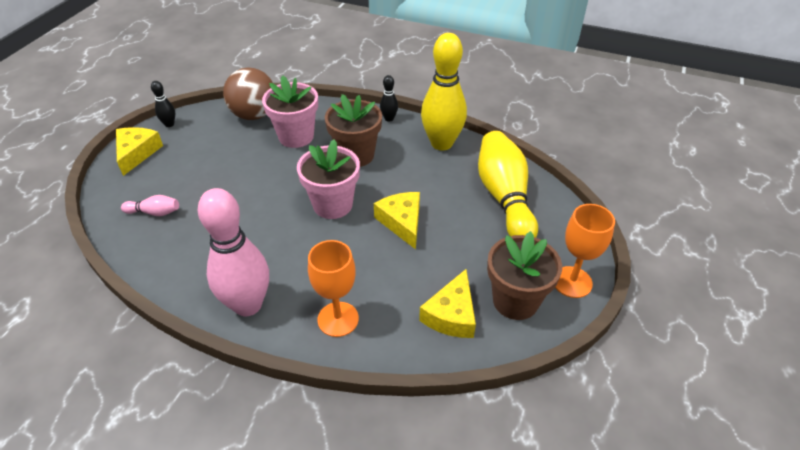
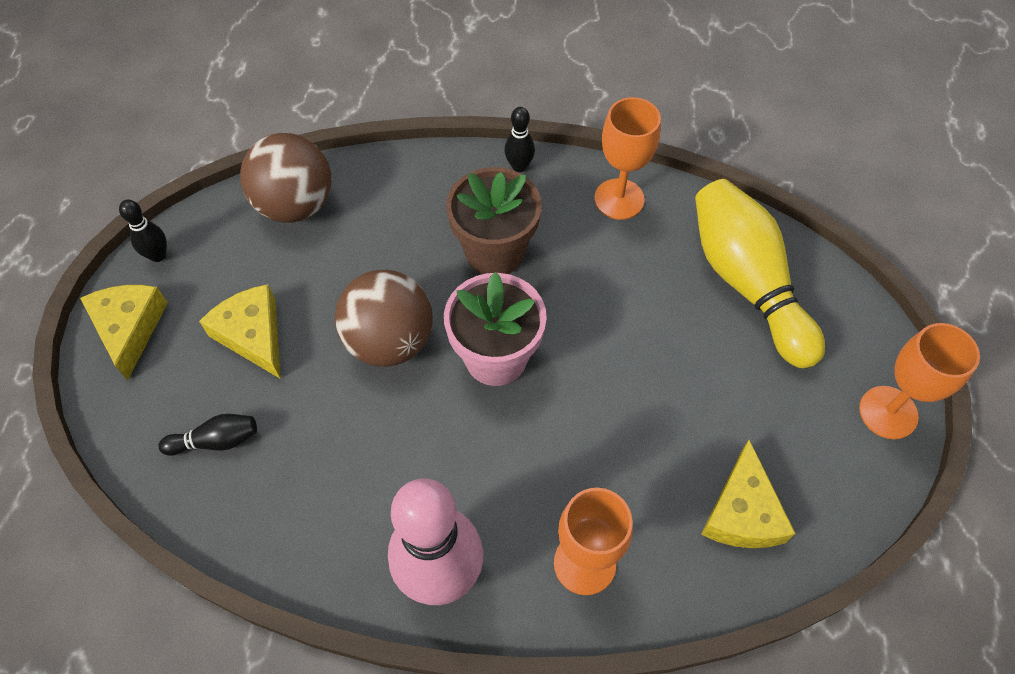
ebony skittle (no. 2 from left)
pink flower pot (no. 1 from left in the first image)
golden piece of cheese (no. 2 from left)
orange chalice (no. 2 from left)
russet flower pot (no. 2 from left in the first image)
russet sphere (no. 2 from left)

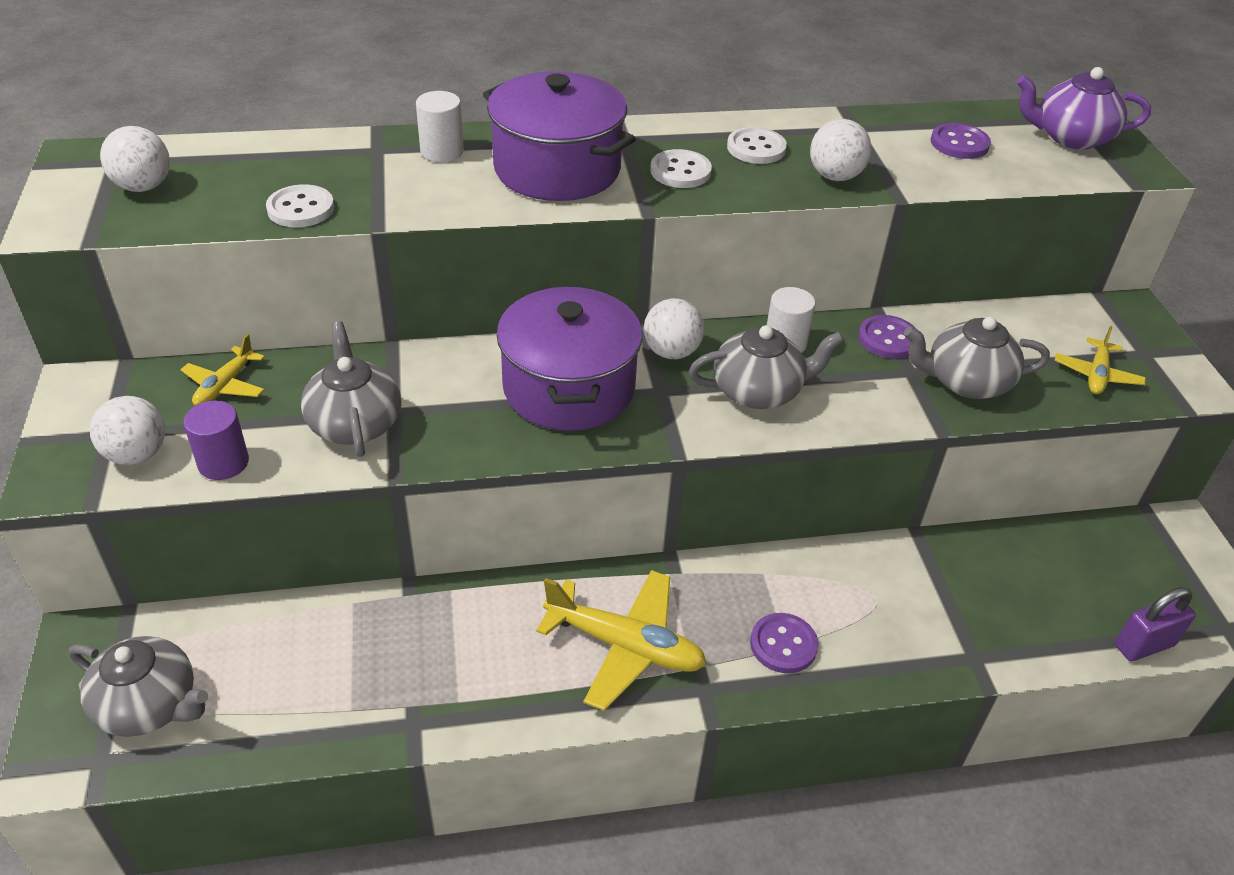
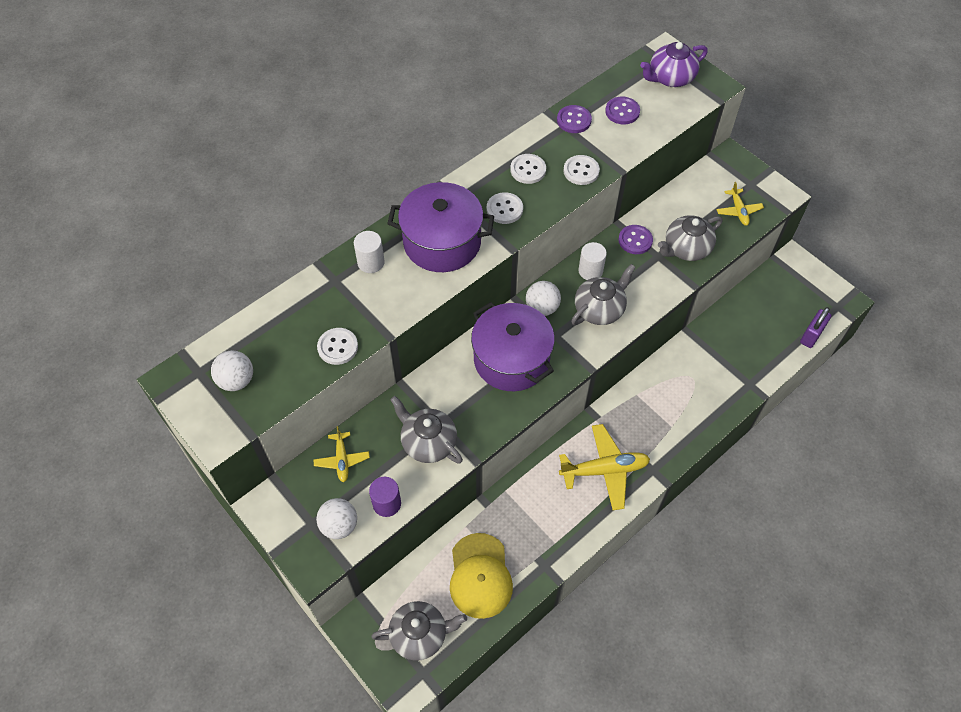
purple button (no. 1 from left)
white button (no. 4 from left)
golden peaked cap

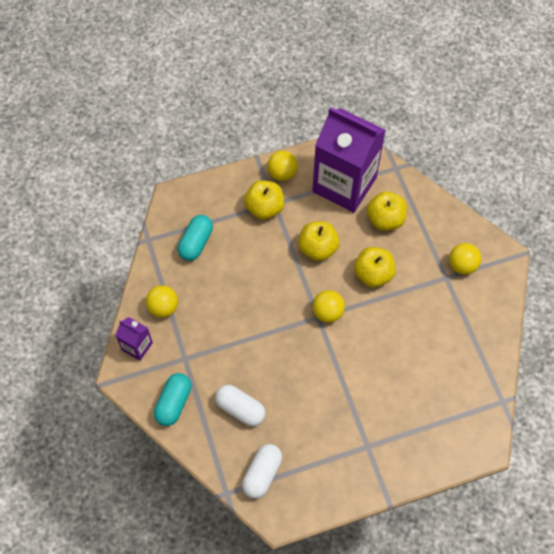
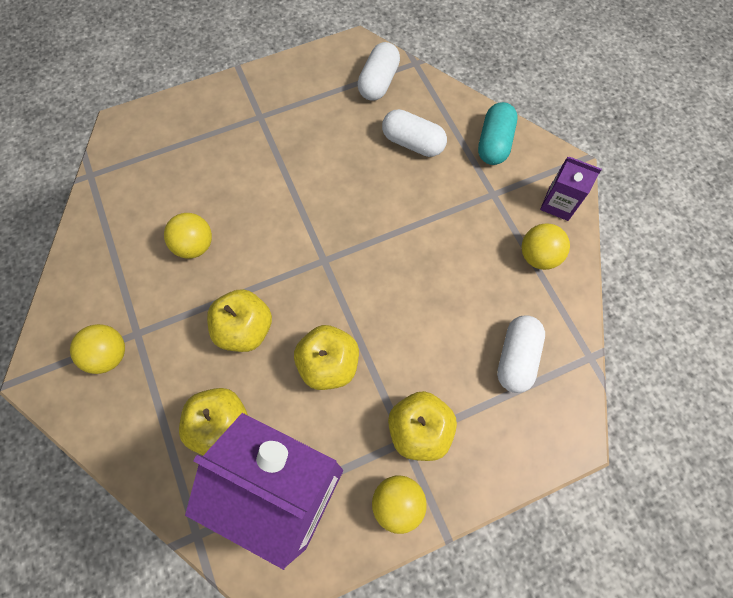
white capsule (no. 3 from left)
golden sphere (no. 2 from left)

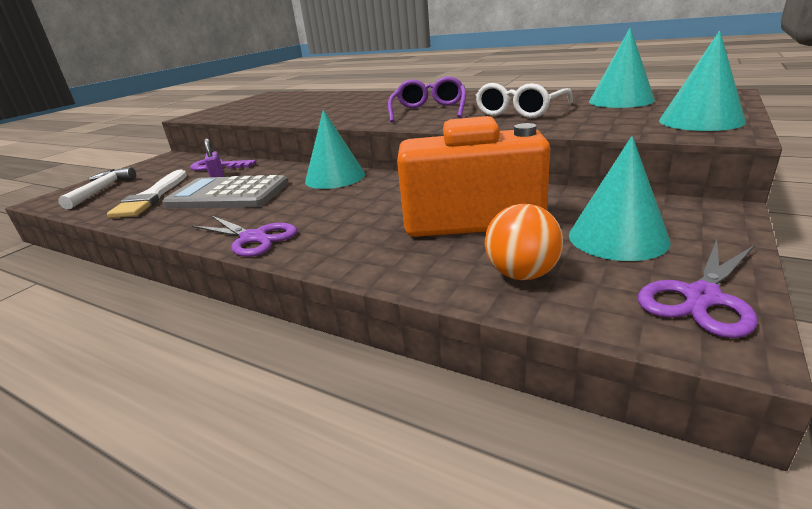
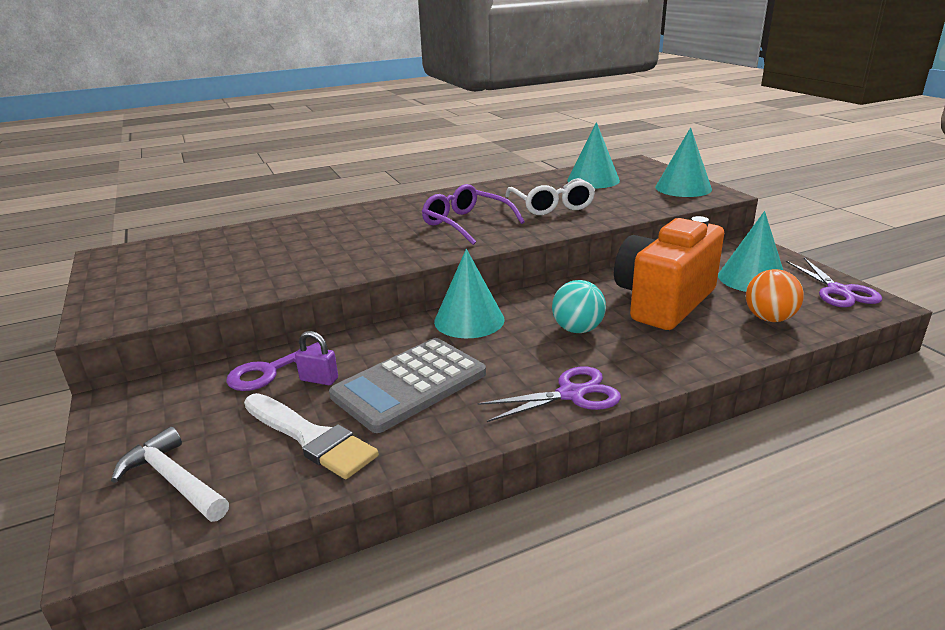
turquoise sphere

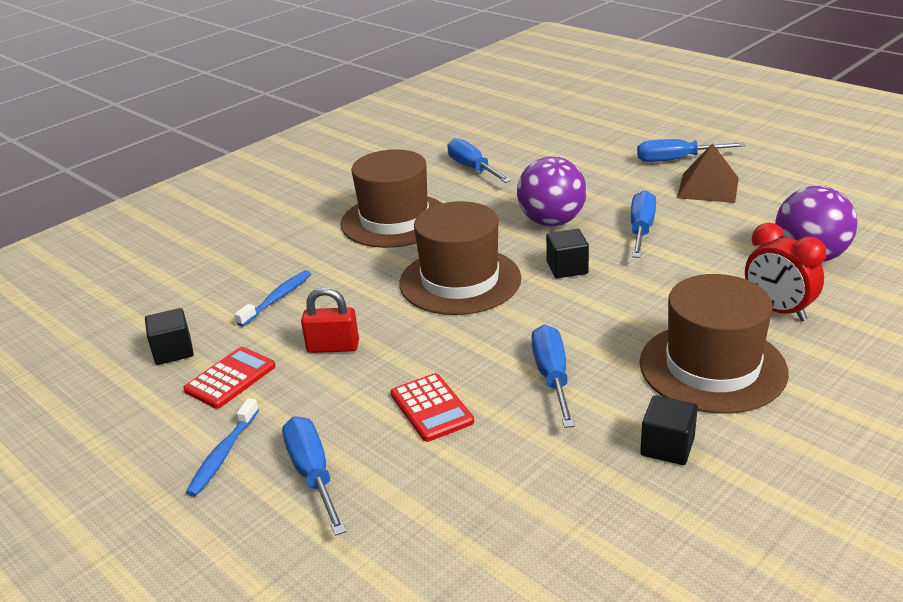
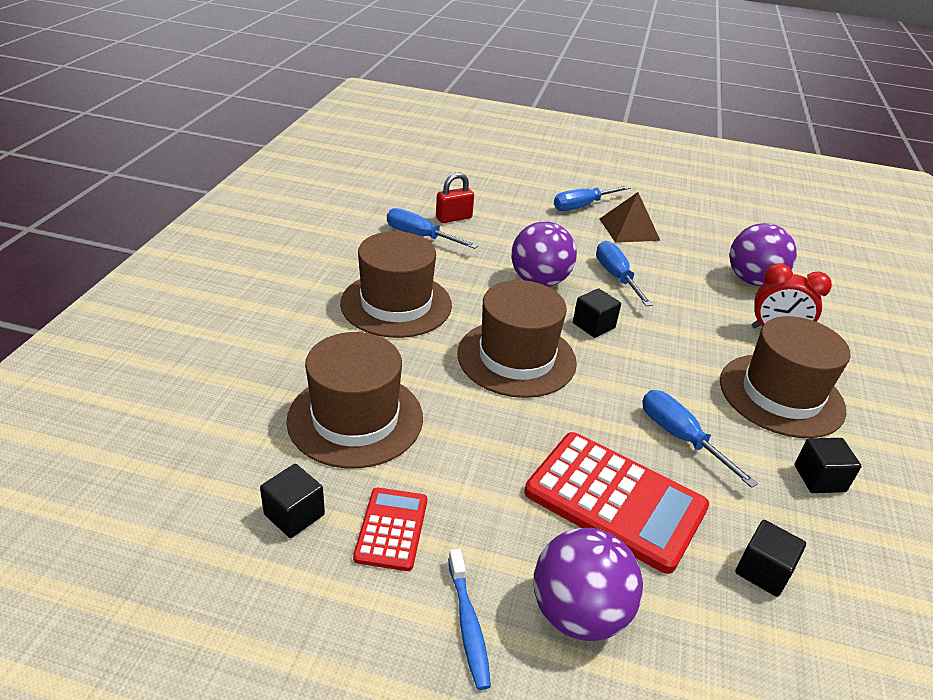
russet tall hat (no. 1 from left)
purple sphere (no. 2 from left)
crimson small lock
crimson adding machine (no. 2 from left)
ebony solid cube (no. 3 from left)

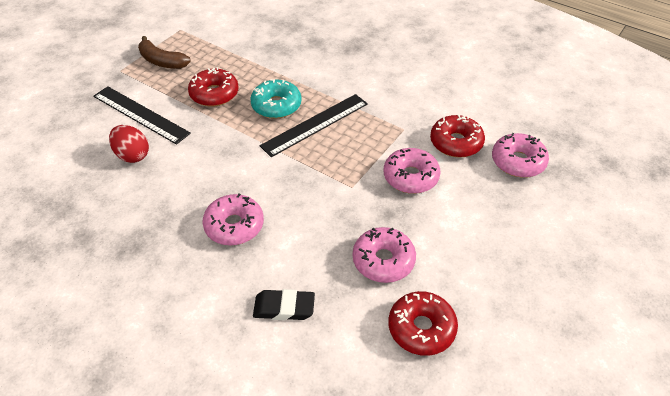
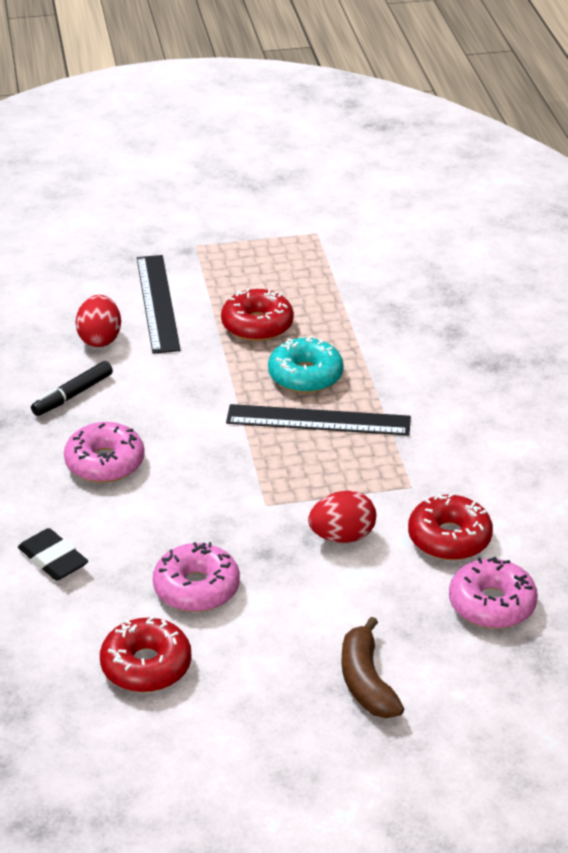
russet banana fruit
crimson egg (no. 2 from left)
ebony marker

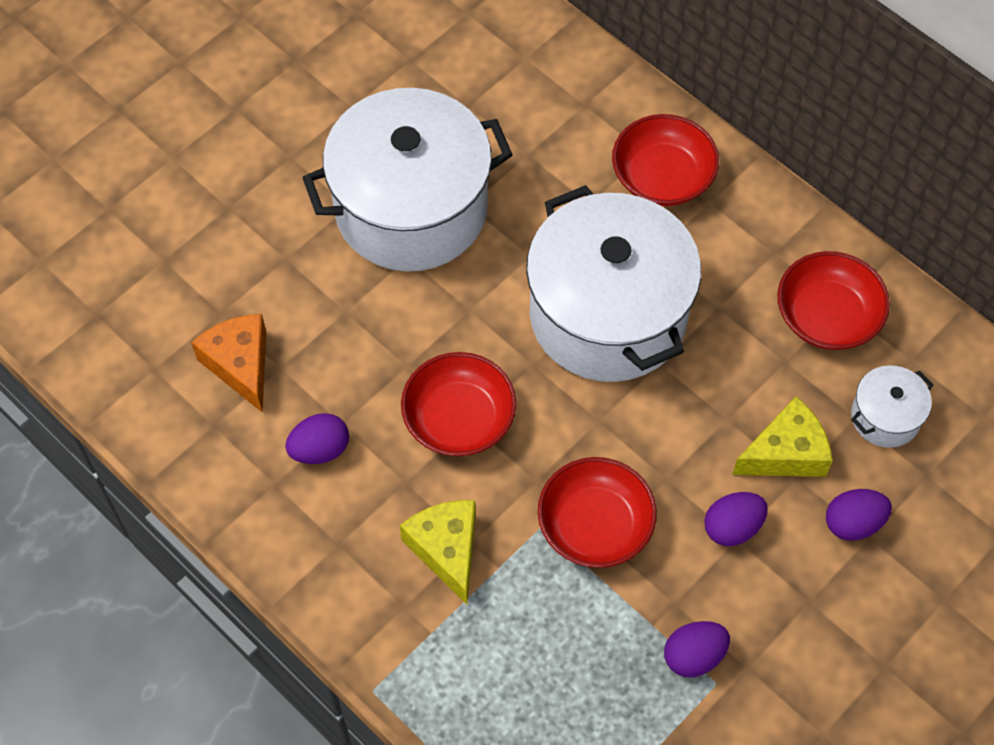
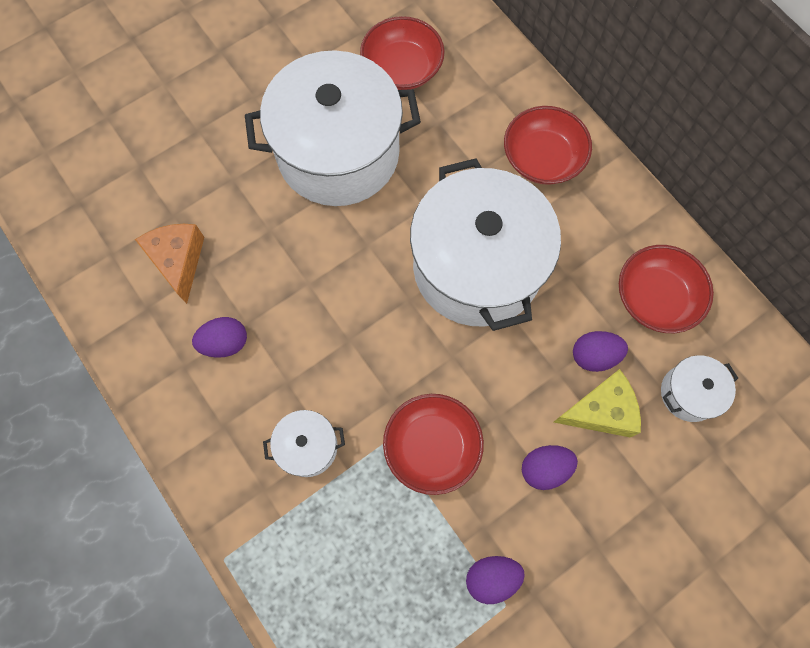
white stockpot (no. 1 from left)
crimson bowl (no. 1 from left)
purple egg (no. 4 from left)

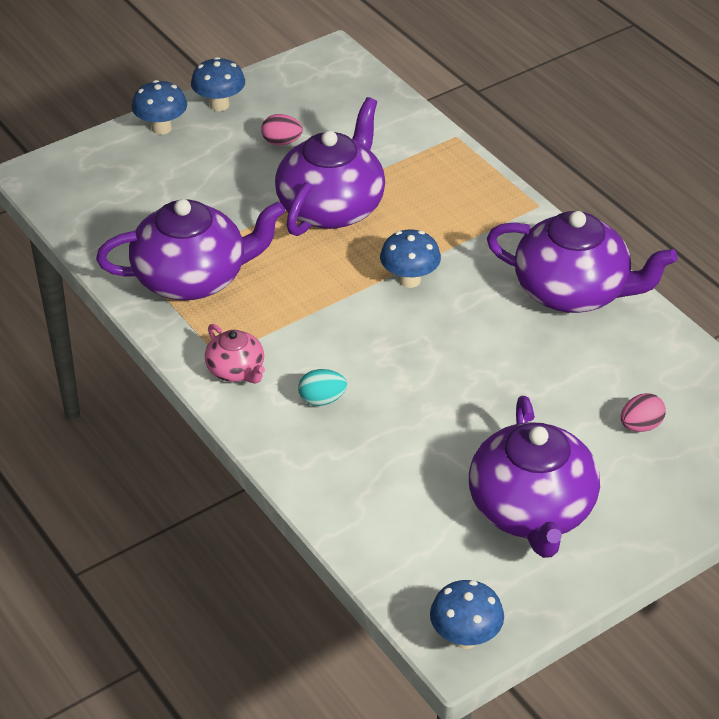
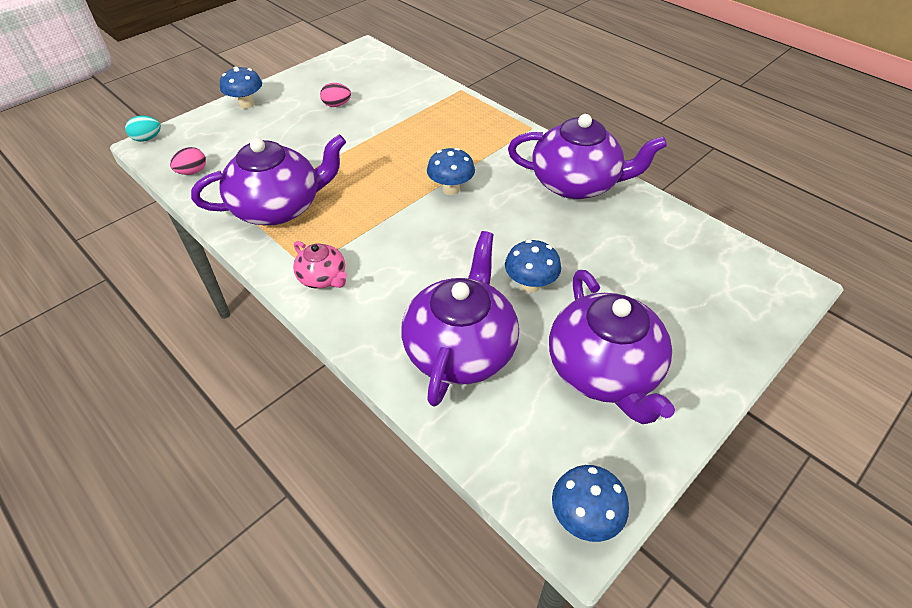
blue mushroom (no. 3 from left)
purple teapot (no. 2 from left)
turquoise egg
pink egg (no. 1 from left)

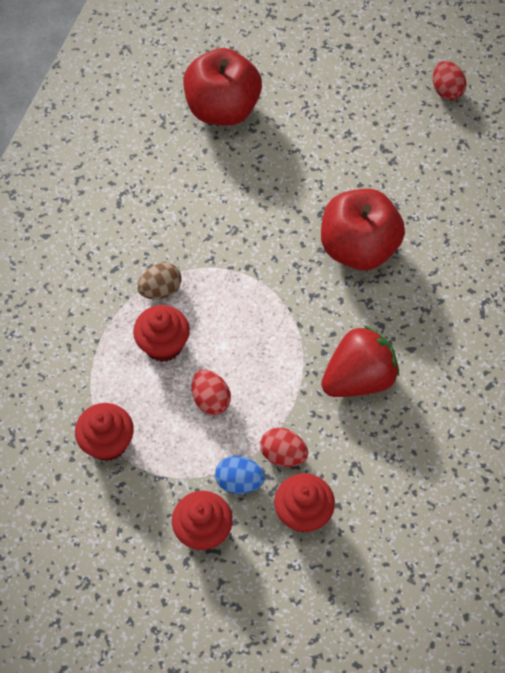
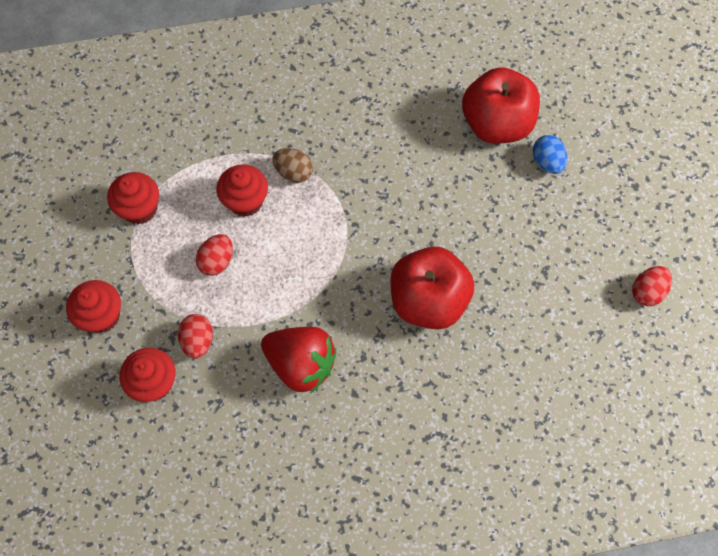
blue egg

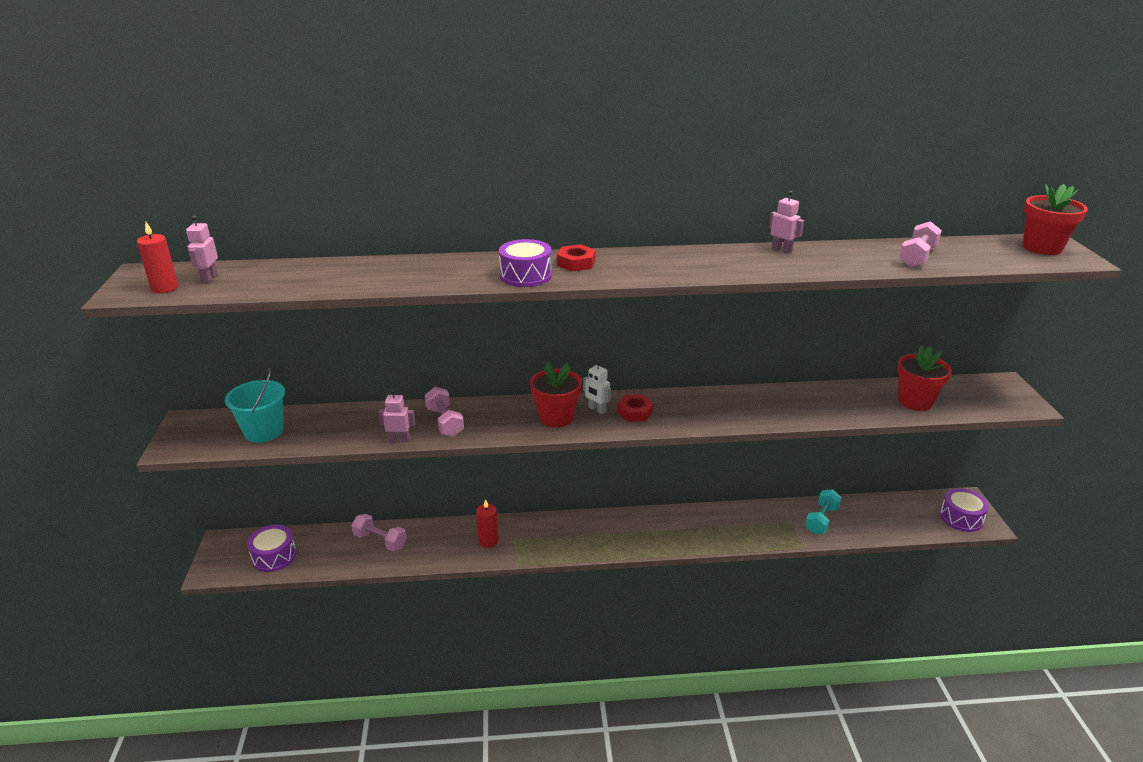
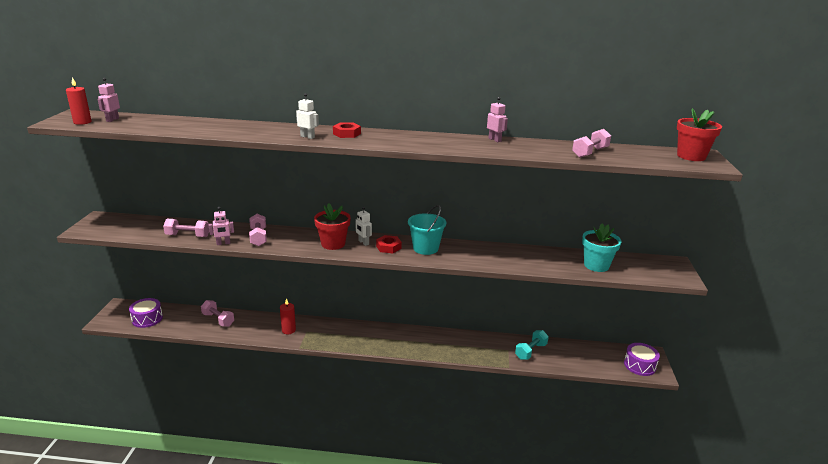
turquoise bucket
pink robot figure (no. 2 from left)
white robot figure (no. 1 from left)
turquoise flower pot
pink dumbbell (no. 1 from left)

